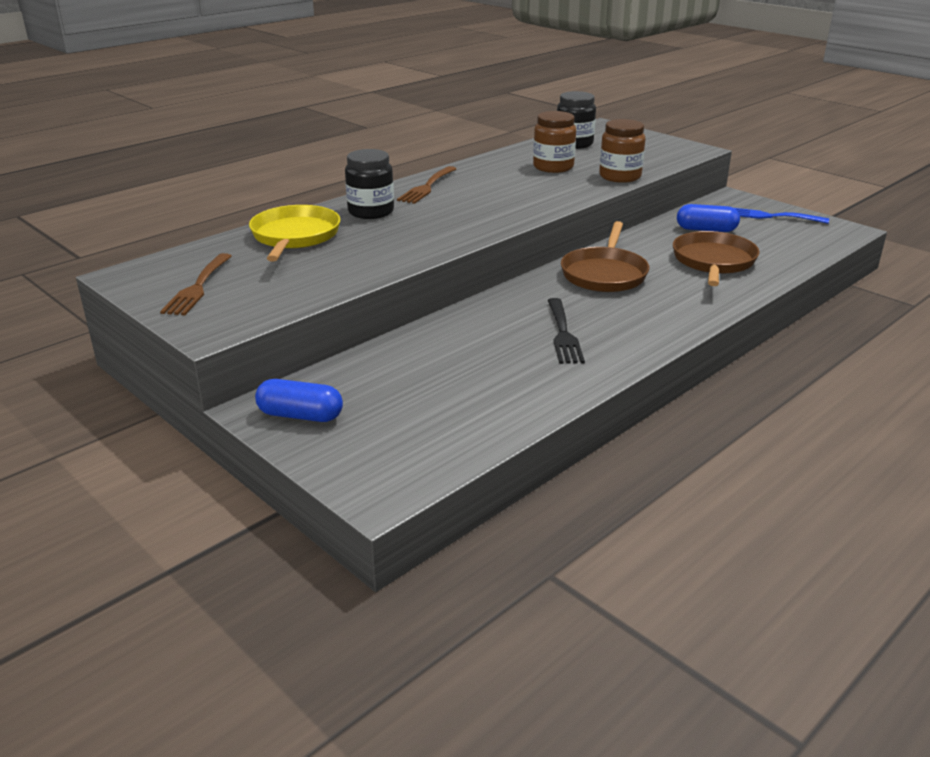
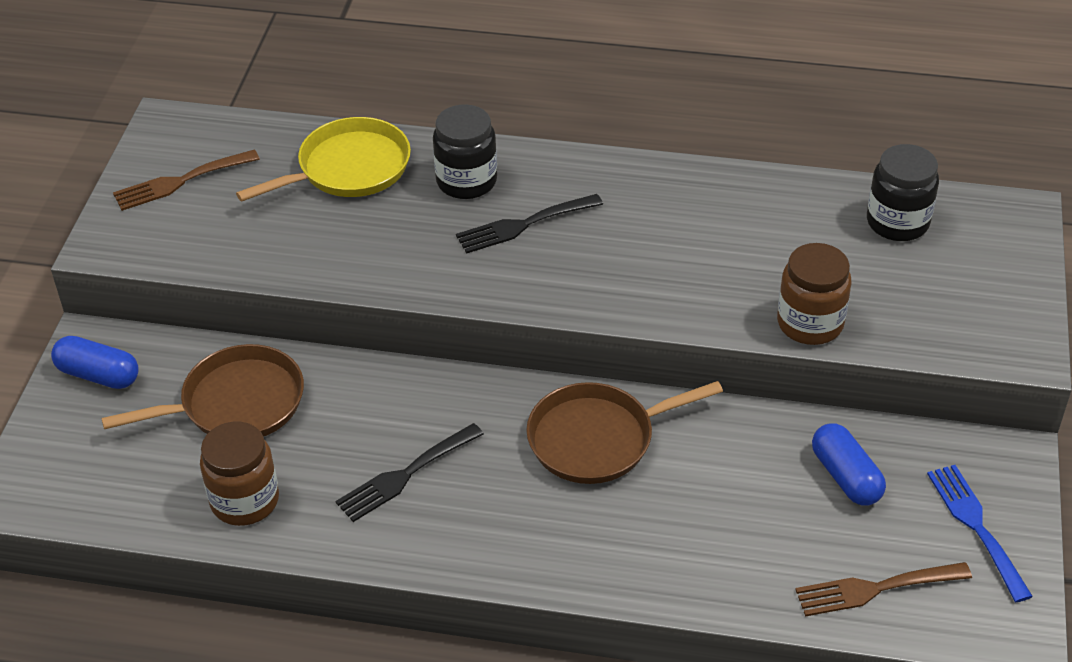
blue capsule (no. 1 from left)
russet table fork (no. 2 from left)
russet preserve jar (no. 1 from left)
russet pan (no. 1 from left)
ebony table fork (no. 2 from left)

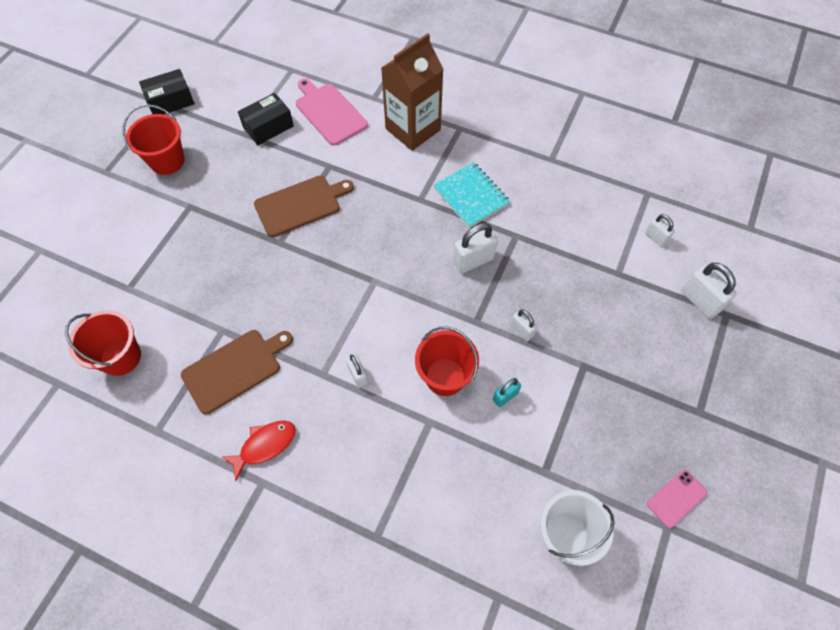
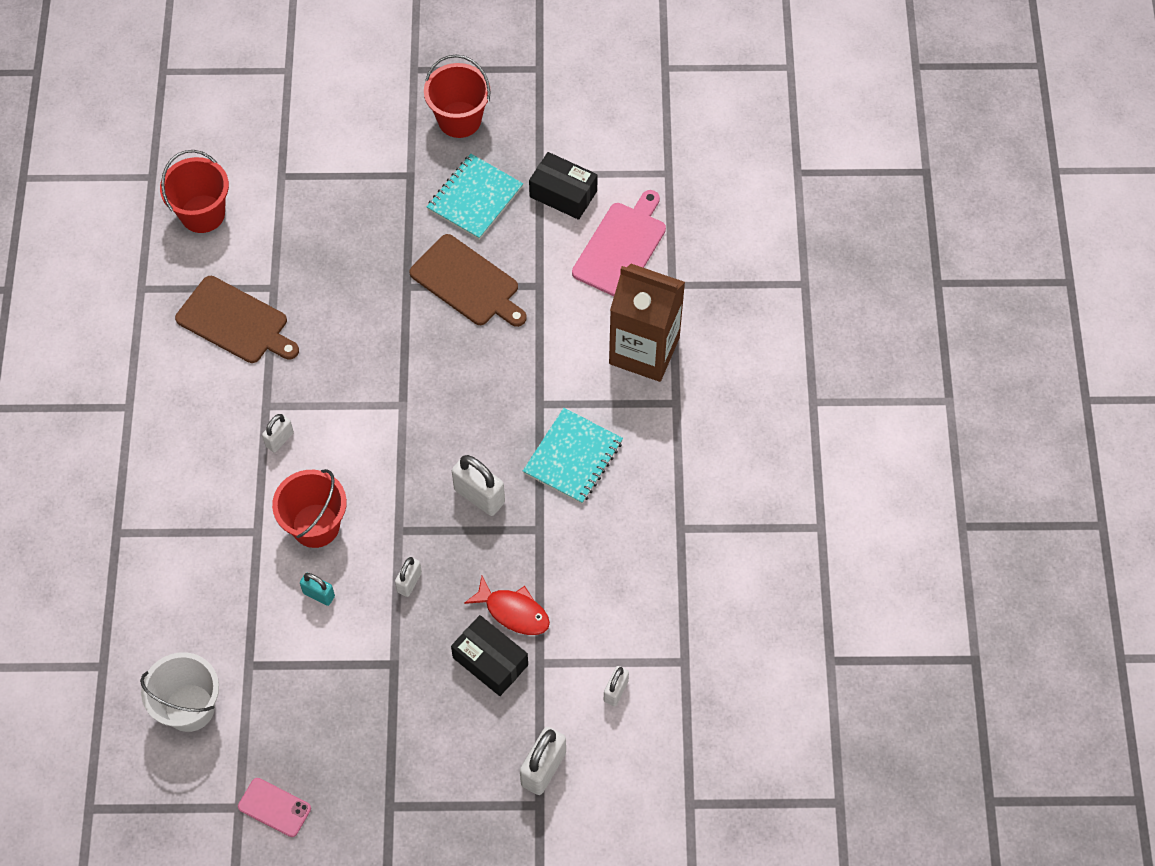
ebony package (no. 1 from left)
crimson fish
turquoise notebook (no. 1 from left)

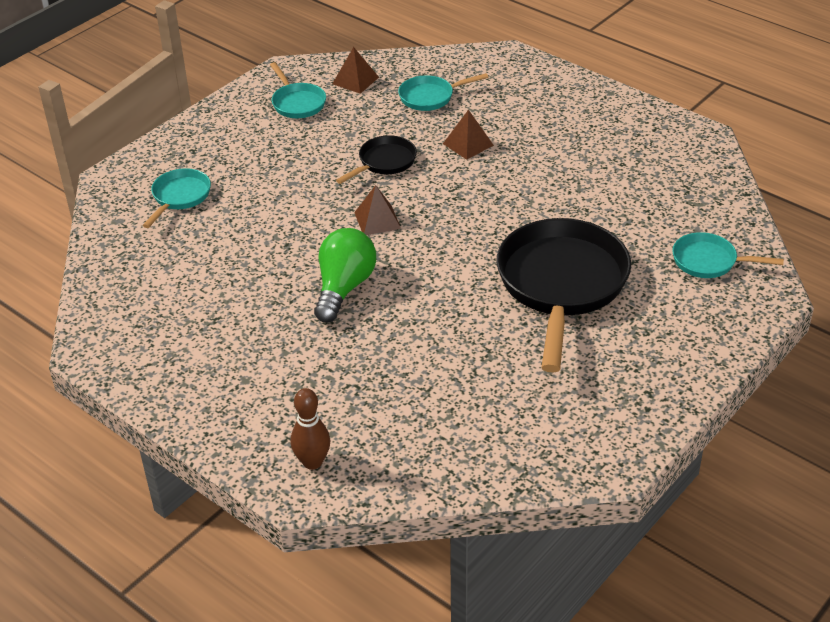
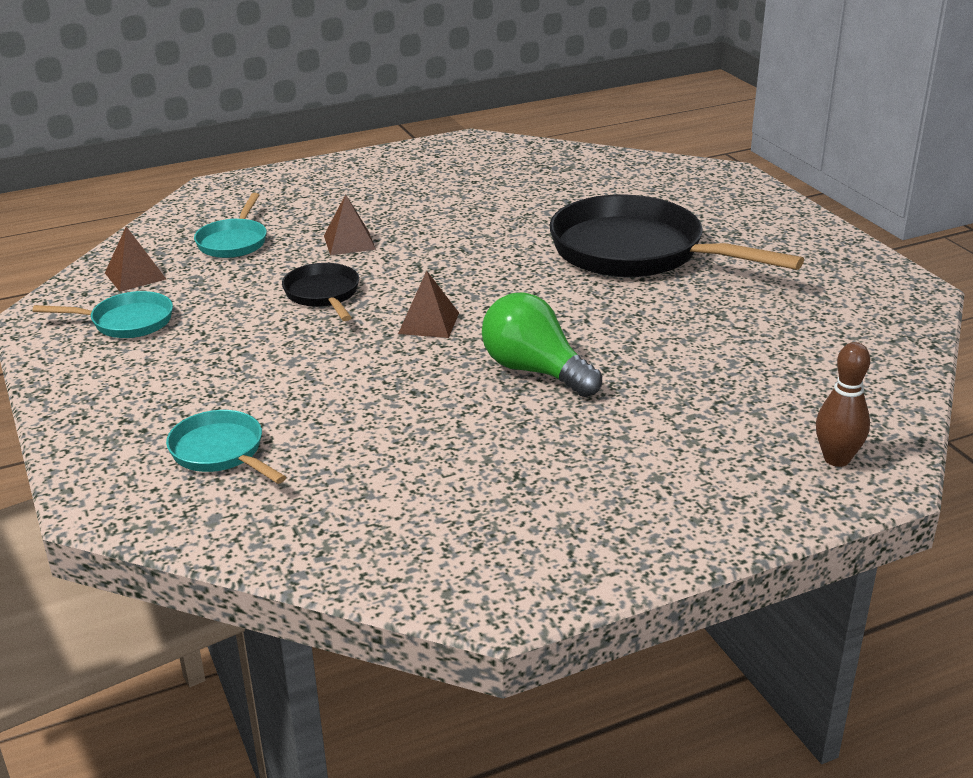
turquoise pan (no. 4 from left in the first image)

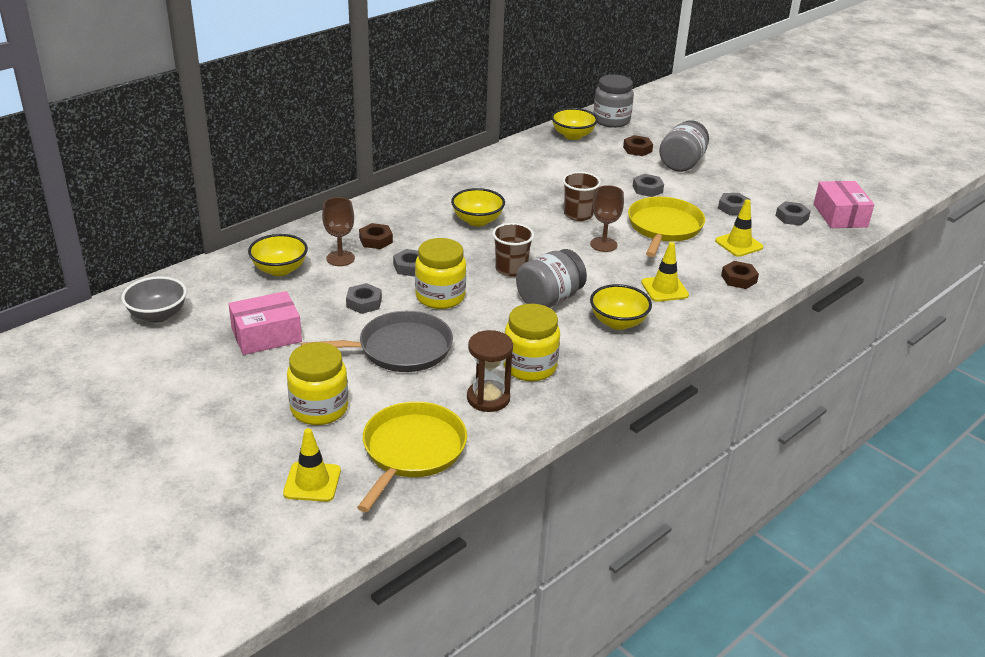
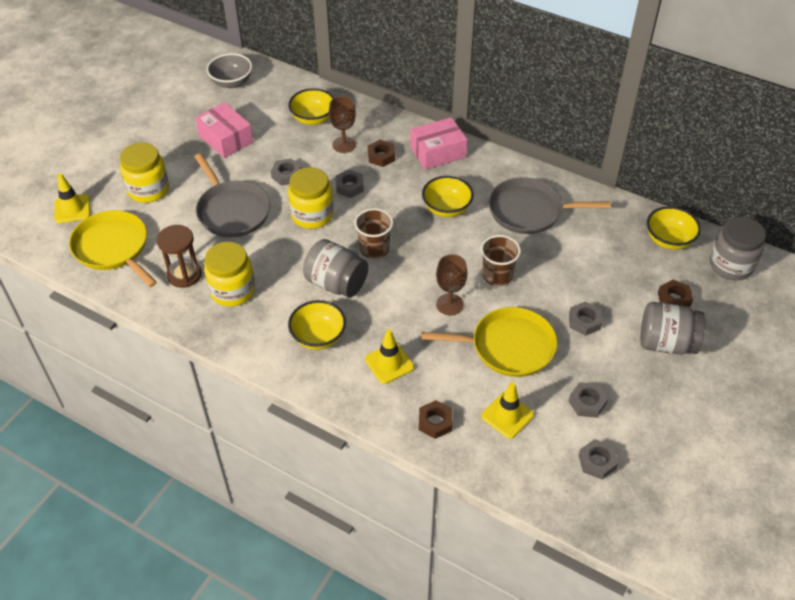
golden pan (no. 1 from left)
pink package (no. 2 from left)
grey pan (no. 2 from left)

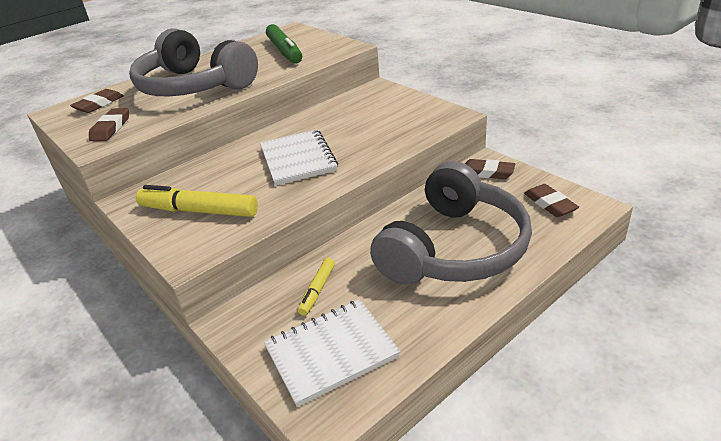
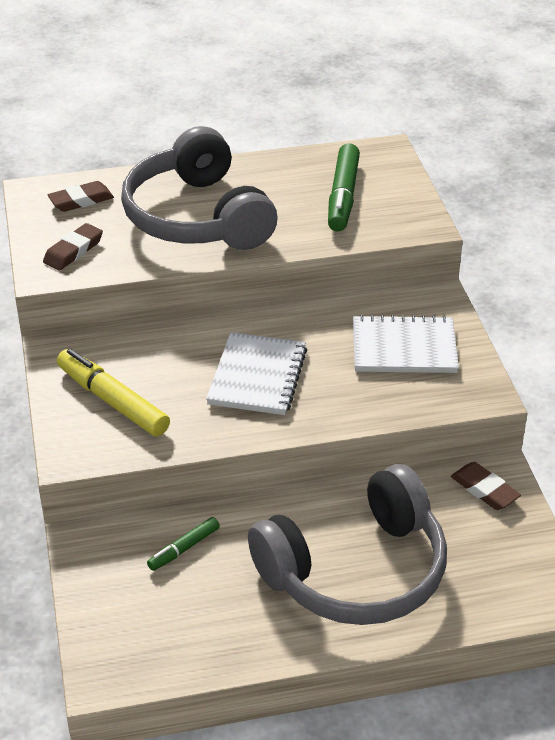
white notebook (no. 2 from left)
emerald marker (no. 1 from left)
russet eraser (no. 4 from left in the first image)

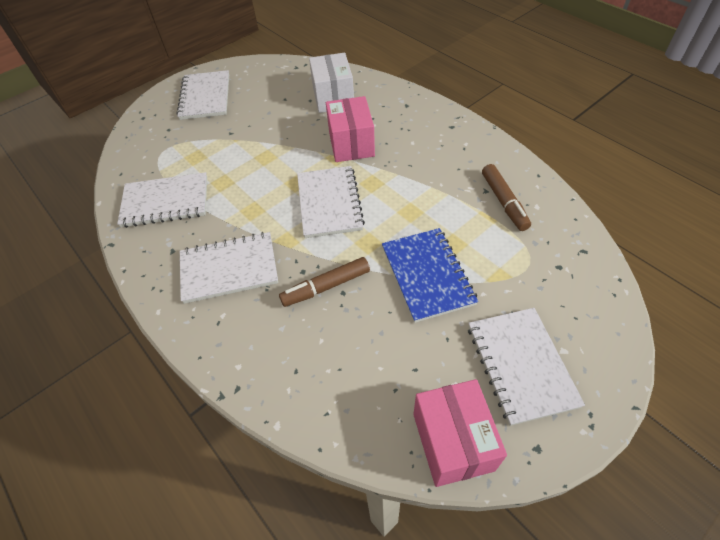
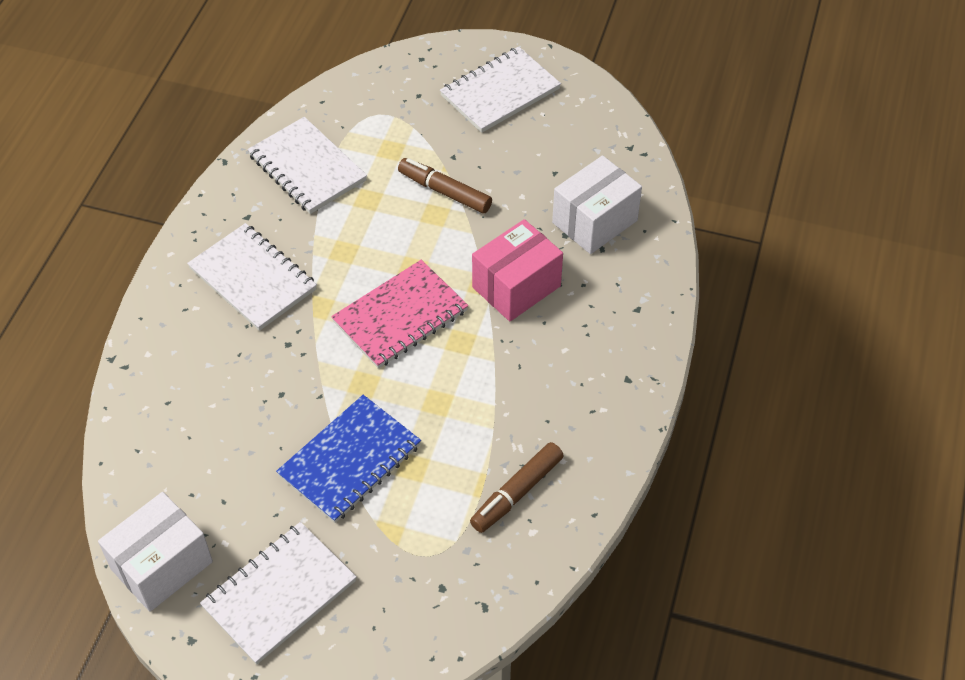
russet marker (no. 1 from left)
pink notebook
white package (no. 1 from left)

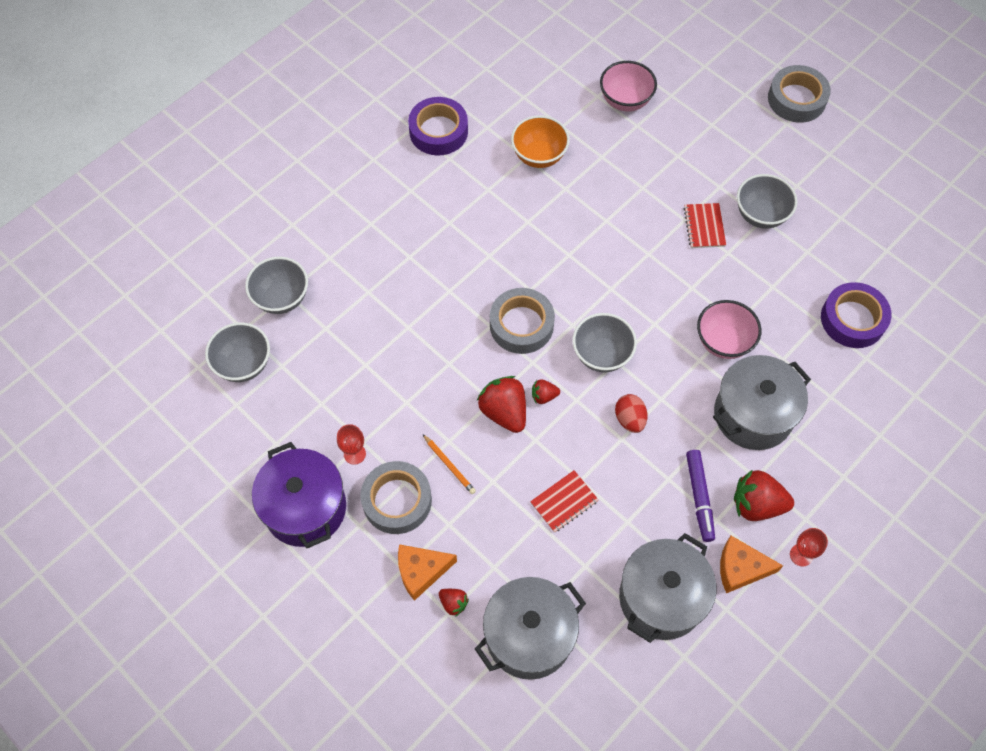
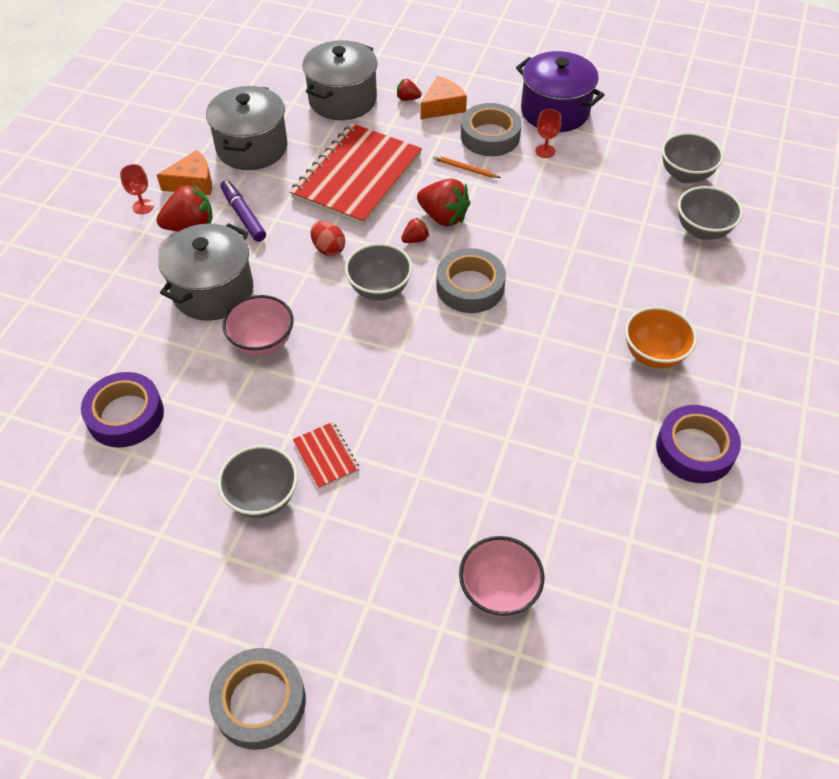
orange bowl
crimson notebook (no. 2 from left)

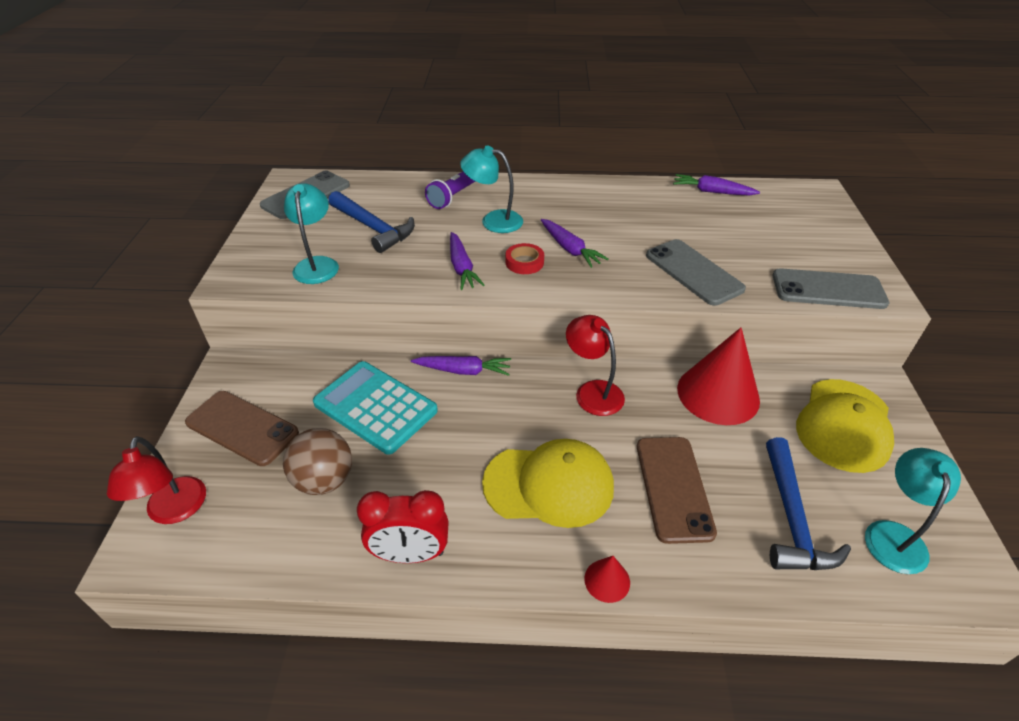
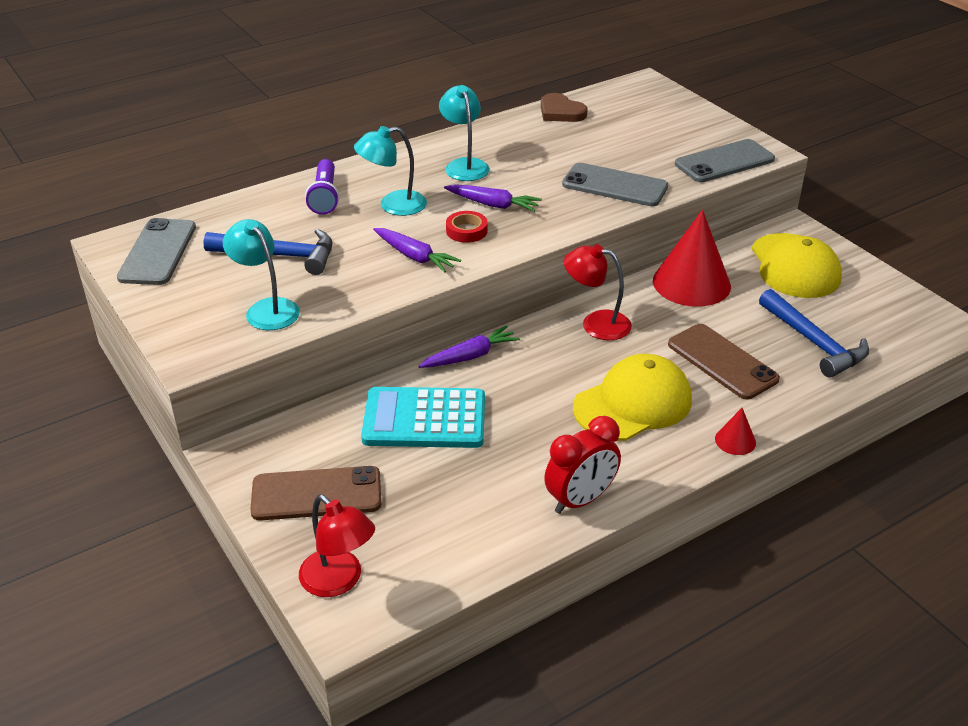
russet sphere
russet heart
turquoise lamp (no. 3 from left)

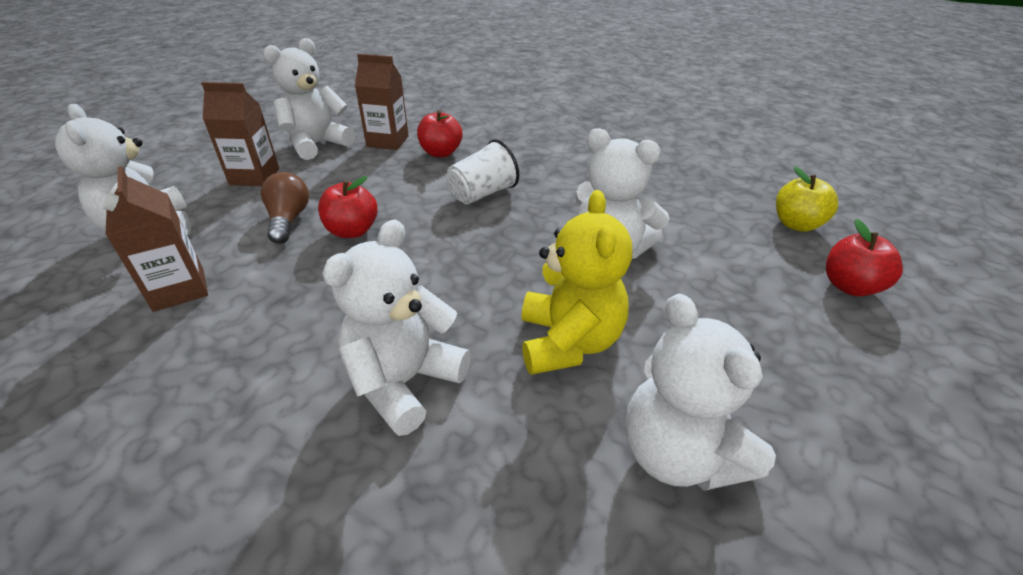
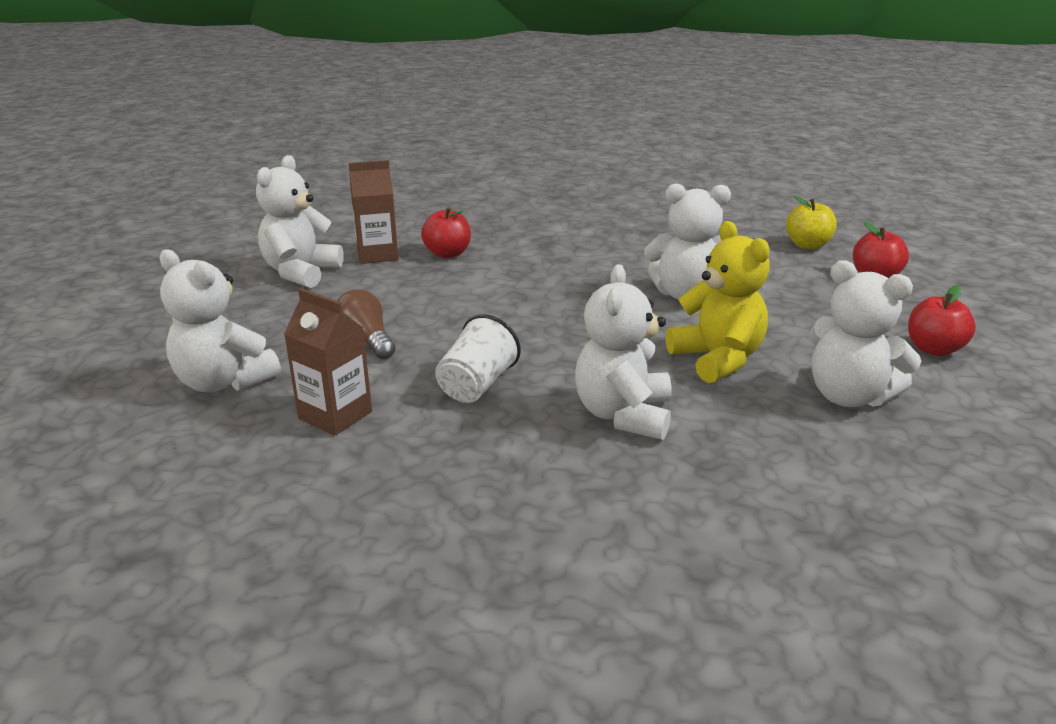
russet milk carton (no. 2 from left in the first image)
crimson apple (no. 3 from left)
white cup

